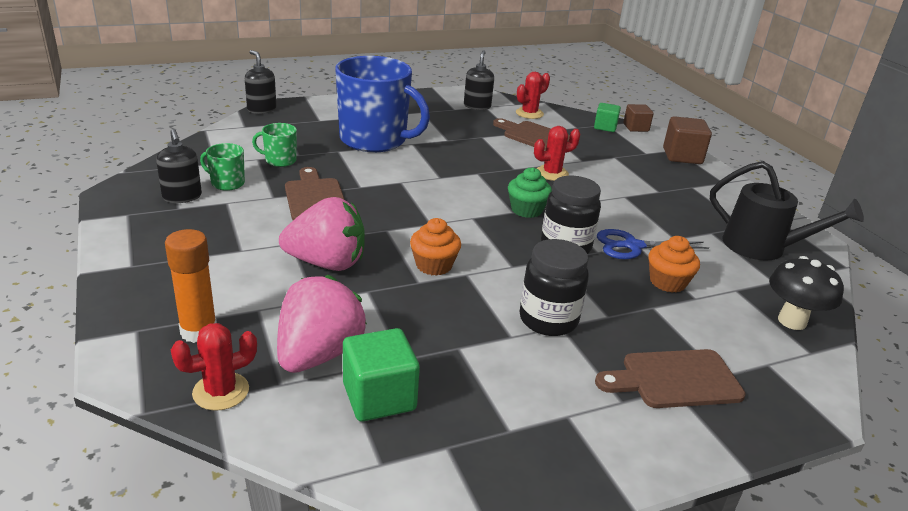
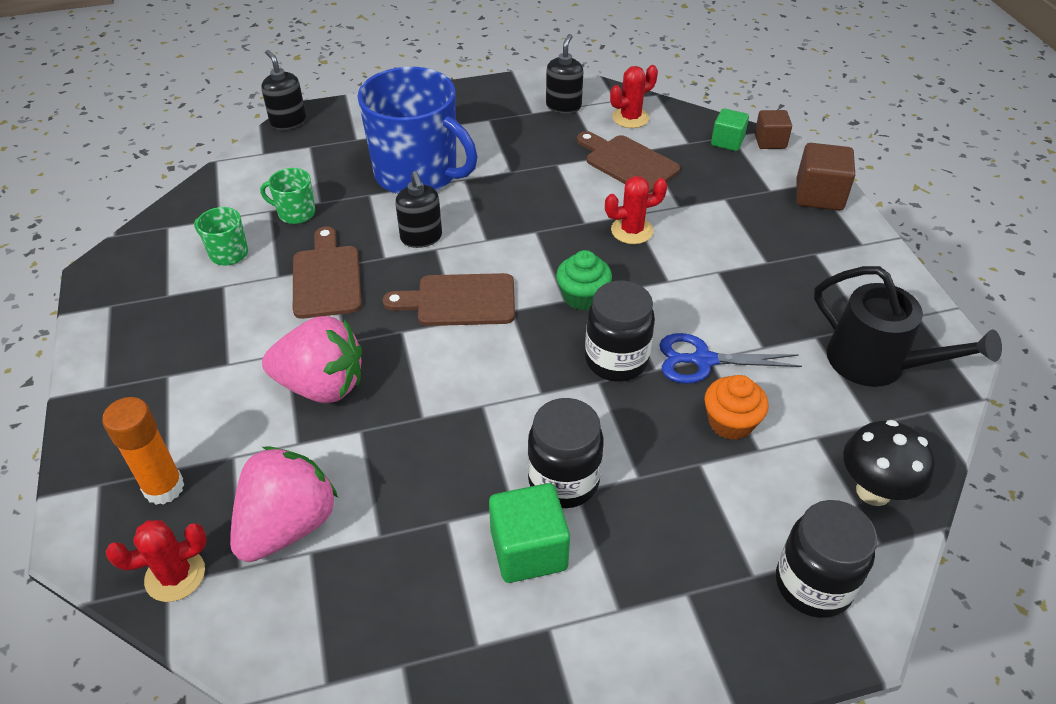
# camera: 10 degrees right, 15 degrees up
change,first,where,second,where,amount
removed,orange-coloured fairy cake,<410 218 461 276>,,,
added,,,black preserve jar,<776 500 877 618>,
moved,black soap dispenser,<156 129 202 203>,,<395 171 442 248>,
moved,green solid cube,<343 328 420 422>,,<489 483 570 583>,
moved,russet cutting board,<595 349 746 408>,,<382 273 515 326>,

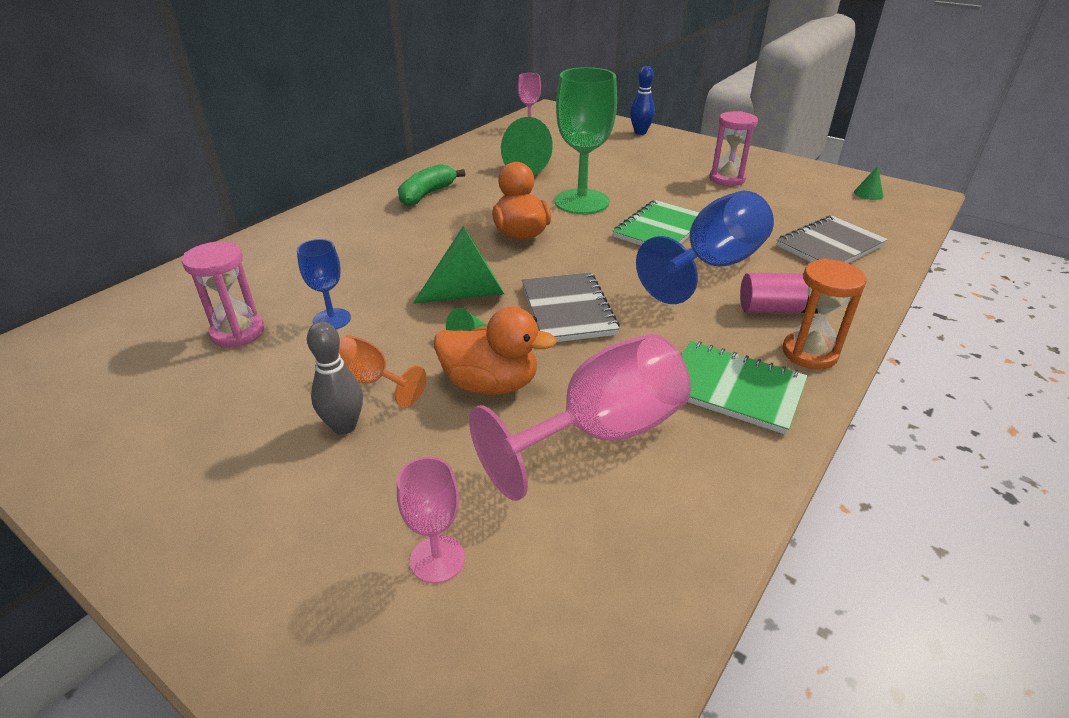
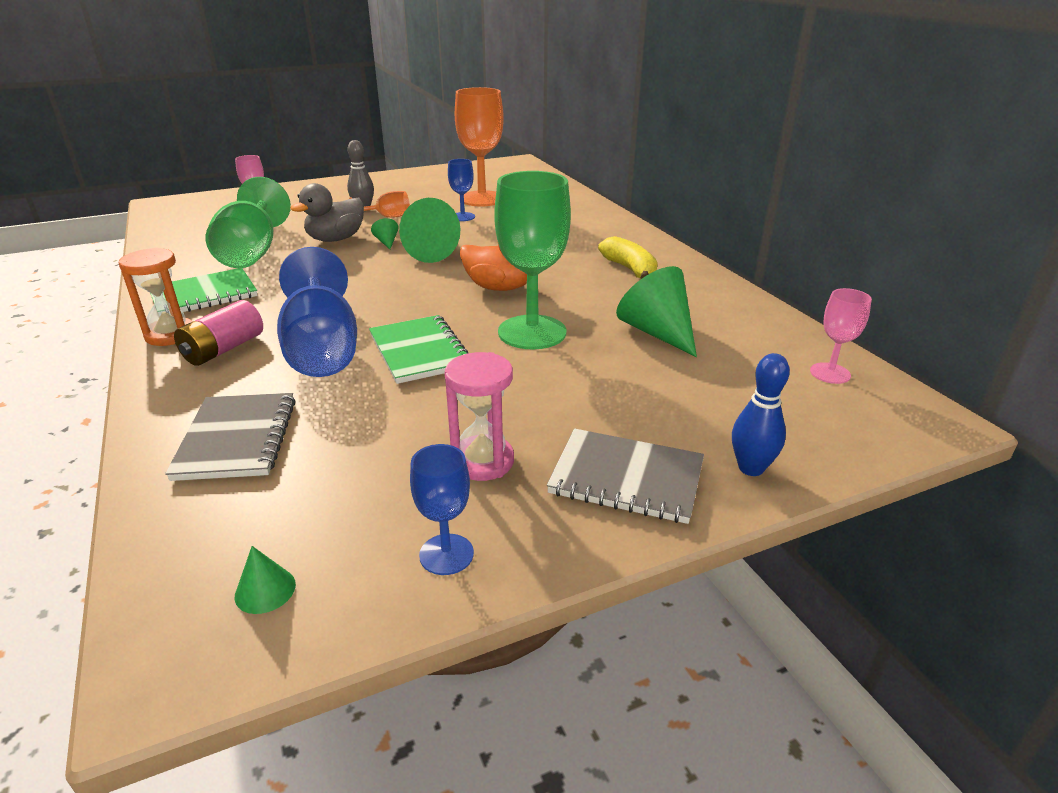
# camera: 120 degrees right, 5 degrees down
change,first,where,second,where,amount
added,,,royal blue goblet,<410 444 474 575>,
moved,gray exercise book,<522 272 620 342>,,<547 429 704 524>,
replaced,rosy sand timer,<182 241 264 347>,orange-coloured goblet,<455 87 504 206>,
recoloured,green toy banana,<398 164 465 206>,golden toy banana,<598 236 658 279>,
recoloured,orange-coloured toy duck,<434 307 557 395>,gray toy duck,<290 183 364 242>,
recoloured,rosy goblet,<469 334 691 501>,green goblet,<206 177 291 268>,

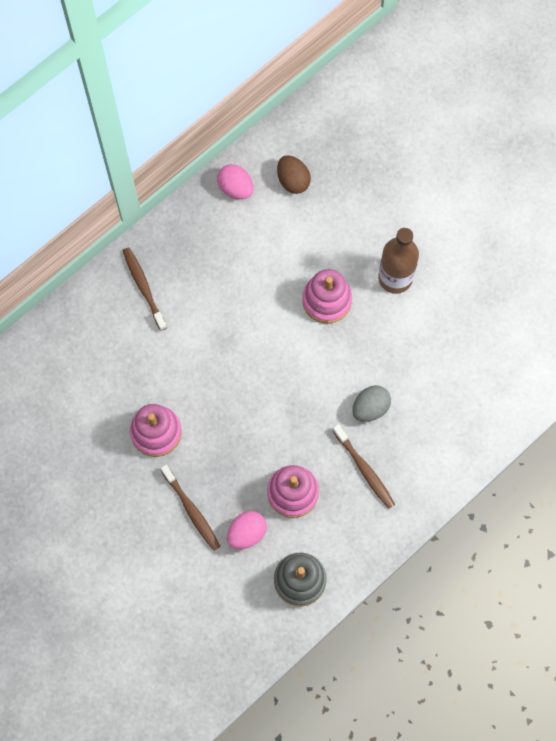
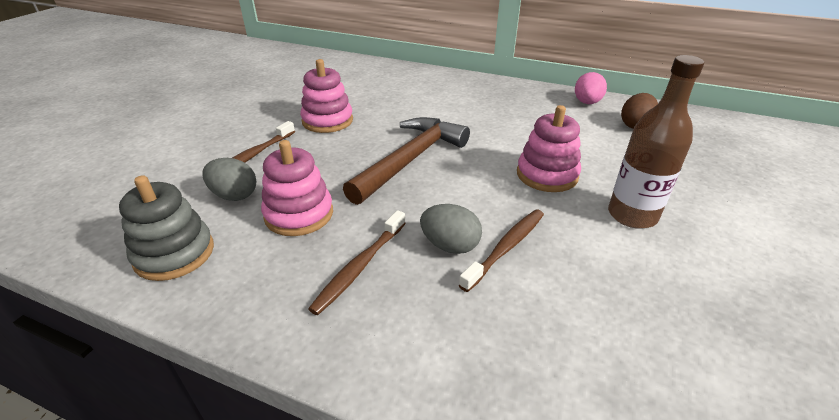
# camera: 65 degrees right, 35 degrees down
change,first,where,second,where,amount
added,,,russet carpenter's hammer,<343 117 470 205>,
moved,russet dental brush,<123 247 167 331>,,<459 210 544 292>,
recoloured,rosy egg shape,<227 511 267 549>,gray egg shape,<202 158 256 201>,

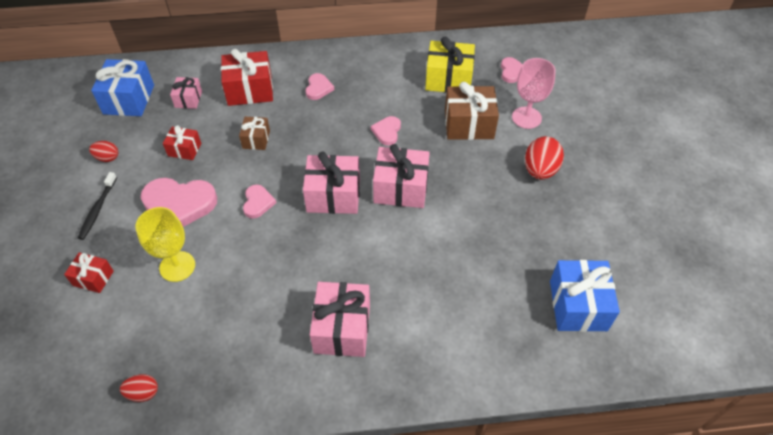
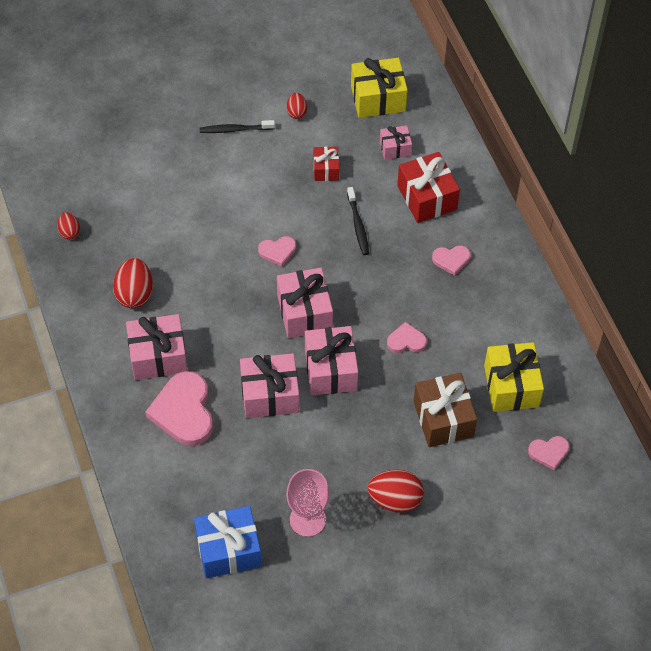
# camera: 75 degrees right, 5 degrees up
change,first,where,second,where,amount
removed,scarlet gift,<64 252 114 293>,,,
removed,golden goblet,<136 207 195 282>,,,
added,,,scarlet egg shape,<113 258 153 308>,
added,,,rosy gift,<240 353 299 418>,
moved,rosy heart shape,<141 178 217 227>,,<146 371 213 446>,
moved,rosy goblet,<512 58 556 129>,,<286 469 330 537>,
replaced,russet gift,<239 117 270 150>,black dental brush,<347 187 369 255>,
recoloured,royal blue gift,<91 59 154 116>,golden gift,<351 58 408 118>,

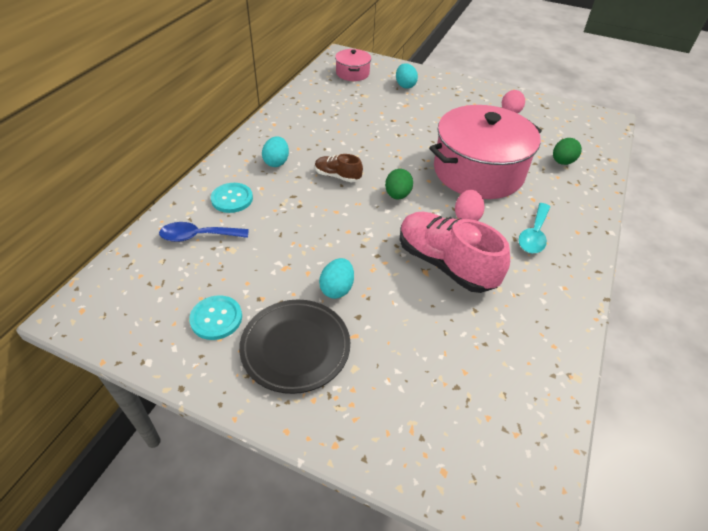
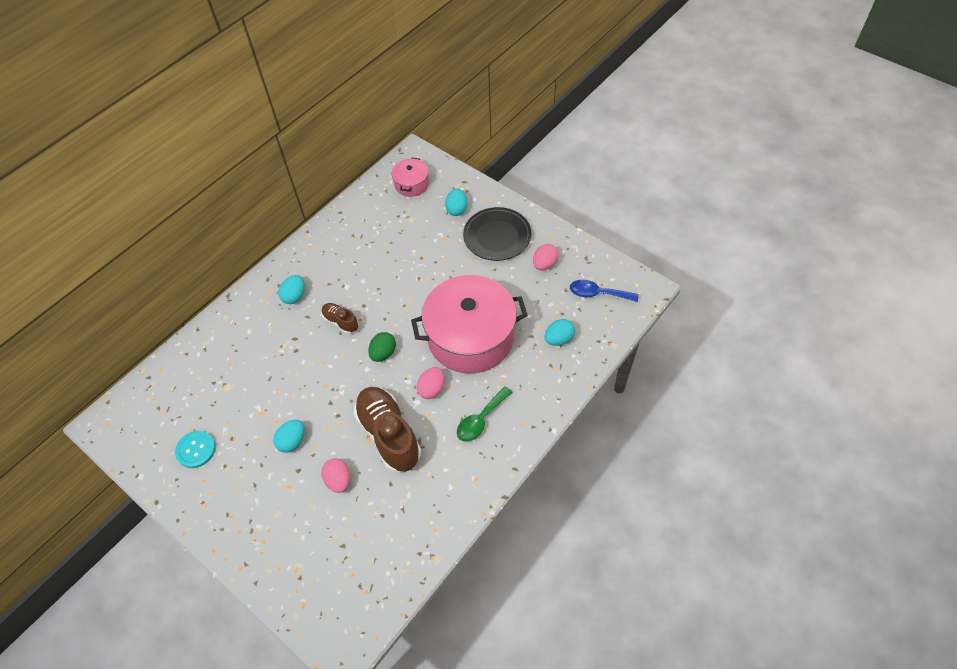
# camera: 20 degrees right, 10 degrees up
change,first,where,second,where,amount
removed,teal sewing button,<211 183 253 213>,,,
added,,,rosy egg shape,<321 458 350 493>,
moved,royal blue tablespoon,<159 222 249 242>,,<570 280 639 302>,
moved,black plate,<239 300 350 394>,,<463 207 531 261>,
recoloured,rosy shoe,<399 212 510 293>,russet shoe,<353 387 421 472>,
recoloured,teal tablespoon,<519 203 550 253>,green tablespoon,<457 386 512 442>,
recoloured,green egg shape,<553 138 582 165>,teal egg shape,<545 319 575 346>,

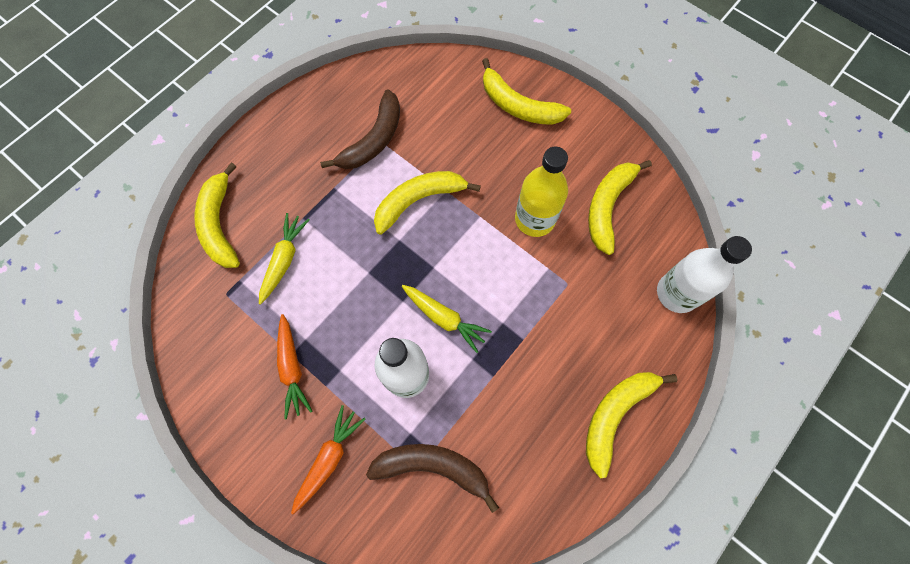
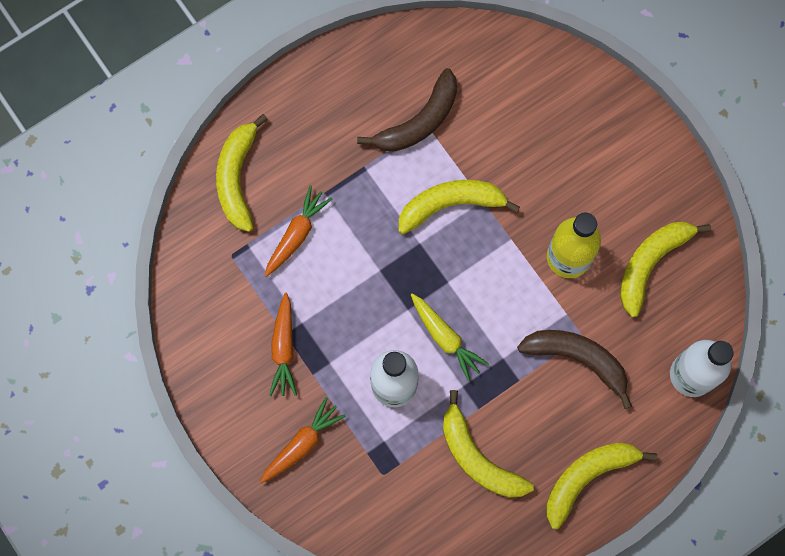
# camera: 15 degrees right, 5 degrees up
change,first,where,second,where,amount
moved,russet toy banana,<366 444 499 513>,,<517 330 632 409>,
moved,golden toy banana,<482 58 571 125>,,<443 390 534 498>,
recoloured,golden root vegetable,<259 213 310 305>,orange-coloured root vegetable,<265 185 332 277>,

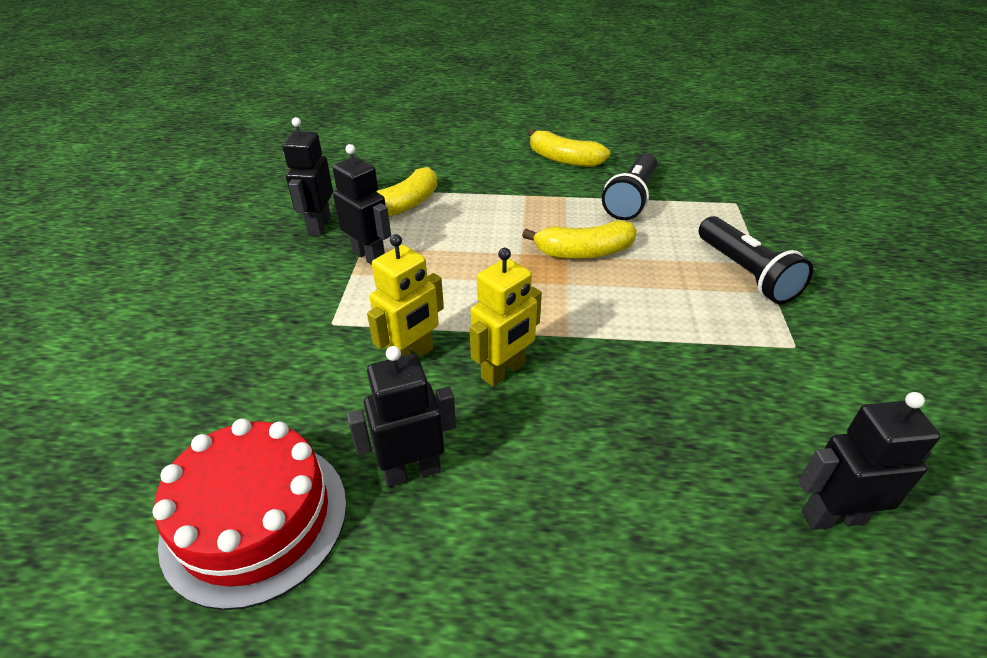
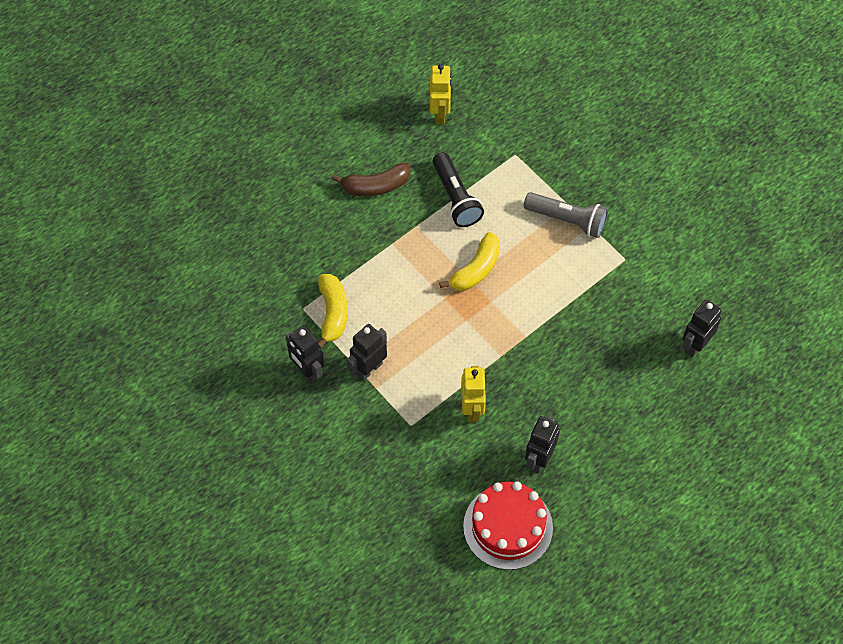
# camera: 45 degrees left, 20 degrees up
change,first,where,second,where,amount
moved,golden toy robot,<470 248 542 387>,,<430 64 452 124>,
recoloured,golden toy banana,<528 129 610 167>,russet toy banana,<332 163 411 196>,
recoloured,black flashlight,<699 216 813 304>,gray flashlight,<524 192 608 238>,
turned,black toy robot,<332 144 391 265>,,<347 324 387 381>,45 degrees counterclockwise

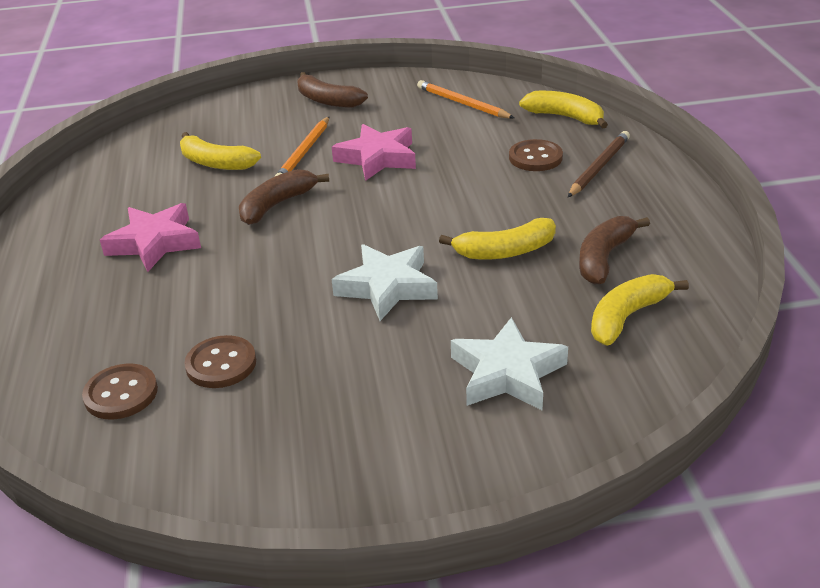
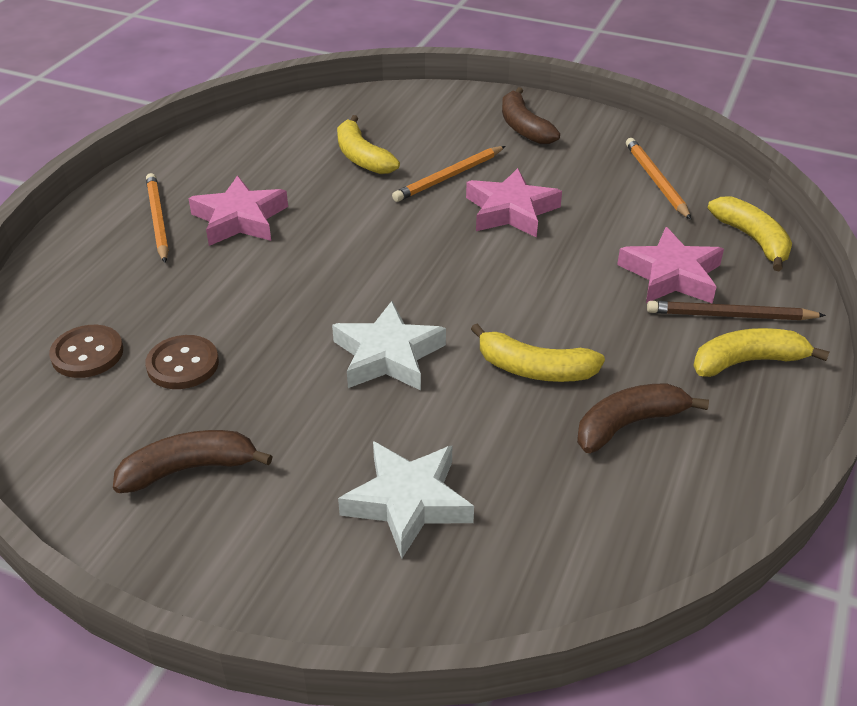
# camera: 30 degrees right, 5 degrees up
change,first,where,second,where,amount
added,,,orange-coloured lead pencil,<146 173 169 263>,
moved,russet toy banana,<239 169 329 225>,,<113 430 273 493>,
moved,golden toy banana,<591 274 689 345>,,<693 328 829 377>,
replaced,russet sewing button,<509 139 563 171>,rosy star shape,<617 227 724 304>,
turned,russet lead pencil,<568 131 630 197>,,<647 301 826 320>,150 degrees counterclockwise

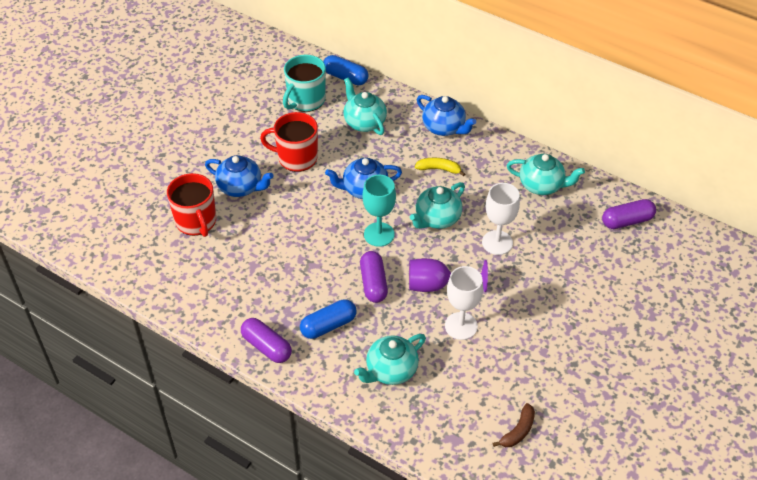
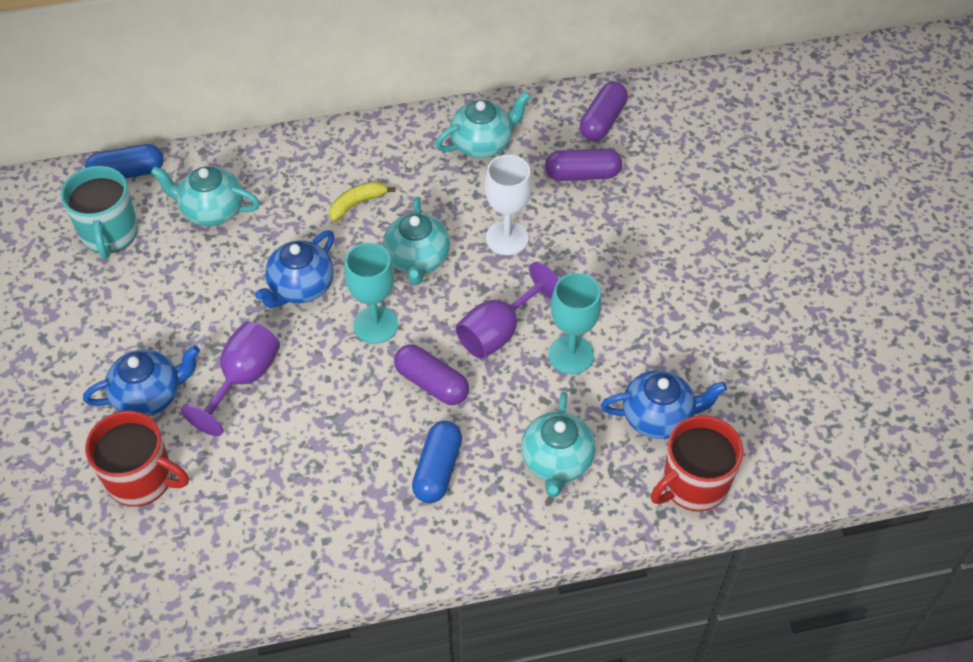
# camera: 45 degrees left, 5 degrees up
change,first,where,second,where,amount
removed,russet toy banana,<492 403 535 447>,,,
added,,,violet goblet,<181 321 280 436>,
moved,violet pill shape,<241 318 292 363>,,<545 148 622 181>,
moved,scarlet coffee mug,<260 112 318 172>,,<651 415 743 511>,
moved,royal blue teapot,<417 95 476 136>,,<601 370 727 439>,
recoloured,white goblet,<445 266 483 340>,teal goblet,<548 273 602 374>,

